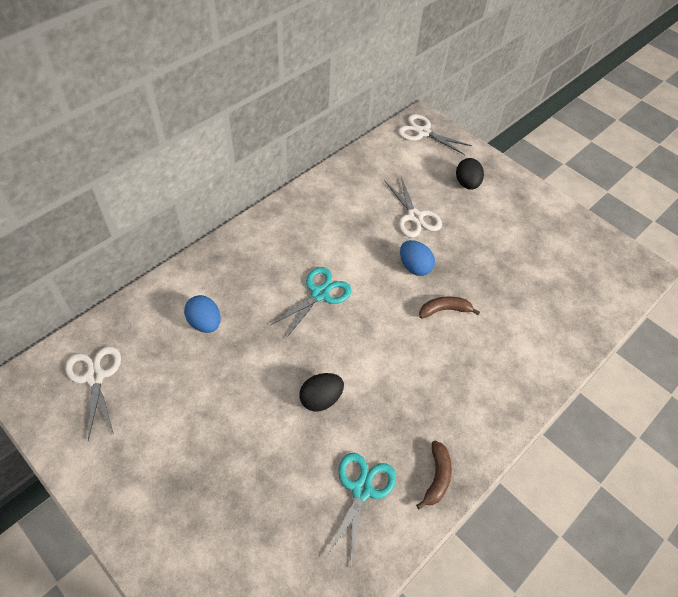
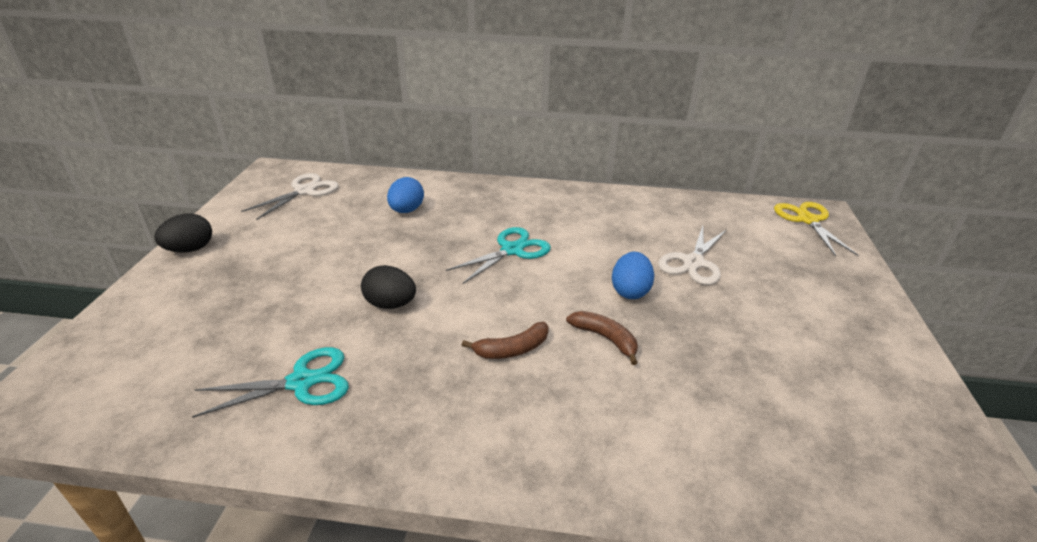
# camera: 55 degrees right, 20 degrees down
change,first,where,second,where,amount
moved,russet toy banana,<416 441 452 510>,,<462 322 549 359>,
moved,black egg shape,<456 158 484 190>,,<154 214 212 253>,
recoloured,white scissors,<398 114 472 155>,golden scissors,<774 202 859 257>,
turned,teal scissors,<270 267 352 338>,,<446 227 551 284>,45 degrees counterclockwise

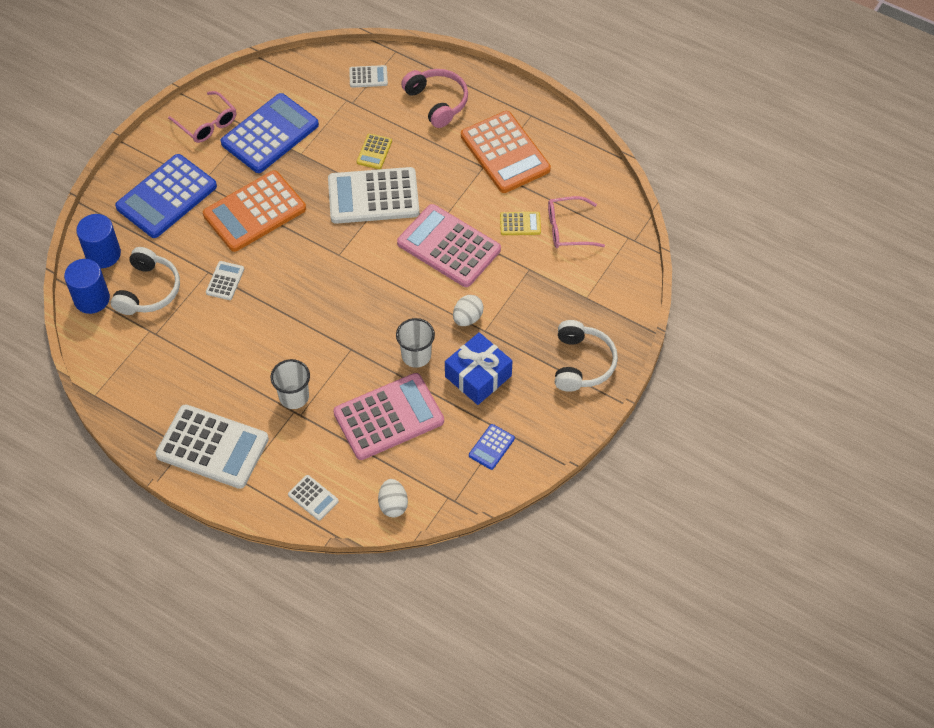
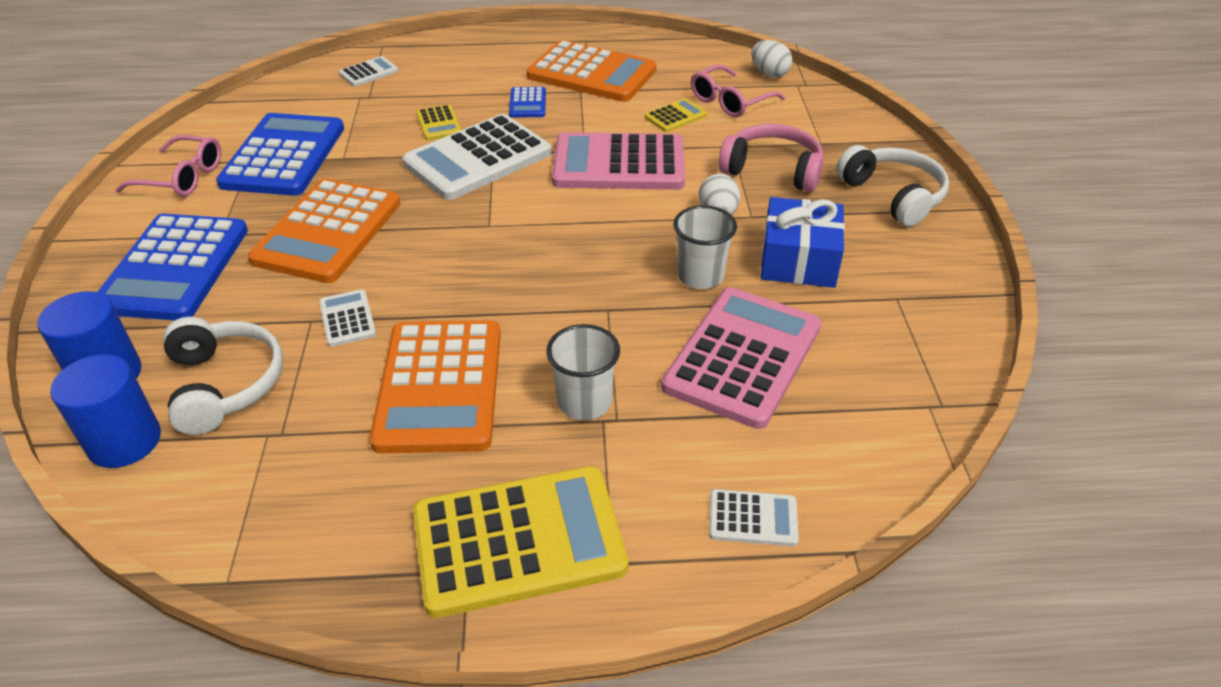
# camera: 35 degrees left, 15 degrees down
change,first,where,second,where,amount
added,,,orange-coloured pocket calculator,<370 320 501 453>,
moved,white egg shape,<378 479 408 518>,,<751 40 793 77>,
moved,rosy headphones,<401 69 468 128>,,<718 124 823 192>,
moved,royal blue pocket calculator,<469 424 515 470>,,<509 87 546 118>,
recoloured,white pocket calculator,<156 404 269 489>,golden pocket calculator,<413 466 628 618>,

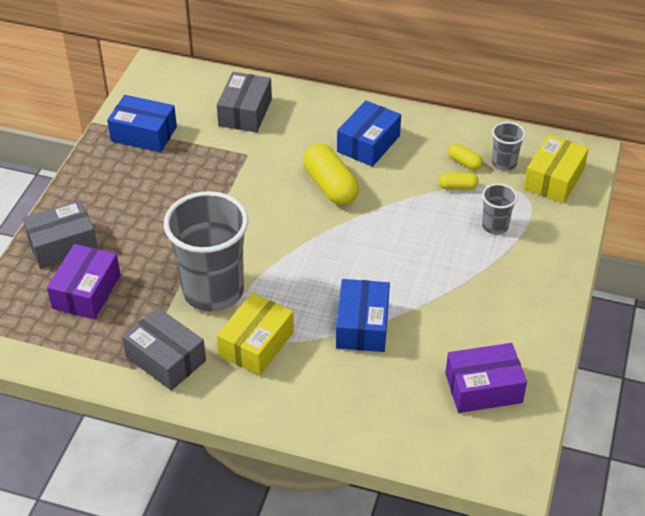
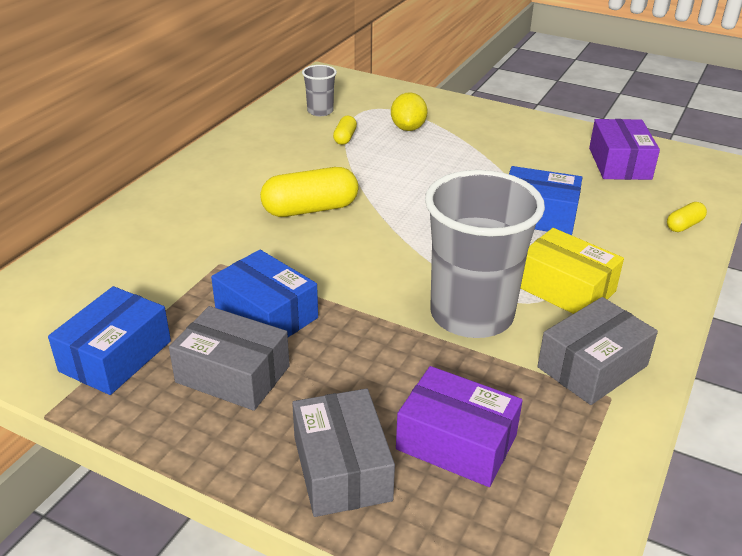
# camera: 80 degrees left, 10 degrees down
change,first,where,second,where,amount
removed,golden box,<524 135 589 203>,,,
moved,gray box,<217 72 272 132>,,<169 306 290 411>,
moved,royal blue box,<337 100 401 167>,,<211 250 318 337>,
moved,golden pill shape,<448 144 483 170>,,<667 202 707 232>,
replaced,gray beaker,<482 184 517 234>,golden citrus fruit,<391 92 428 131>,

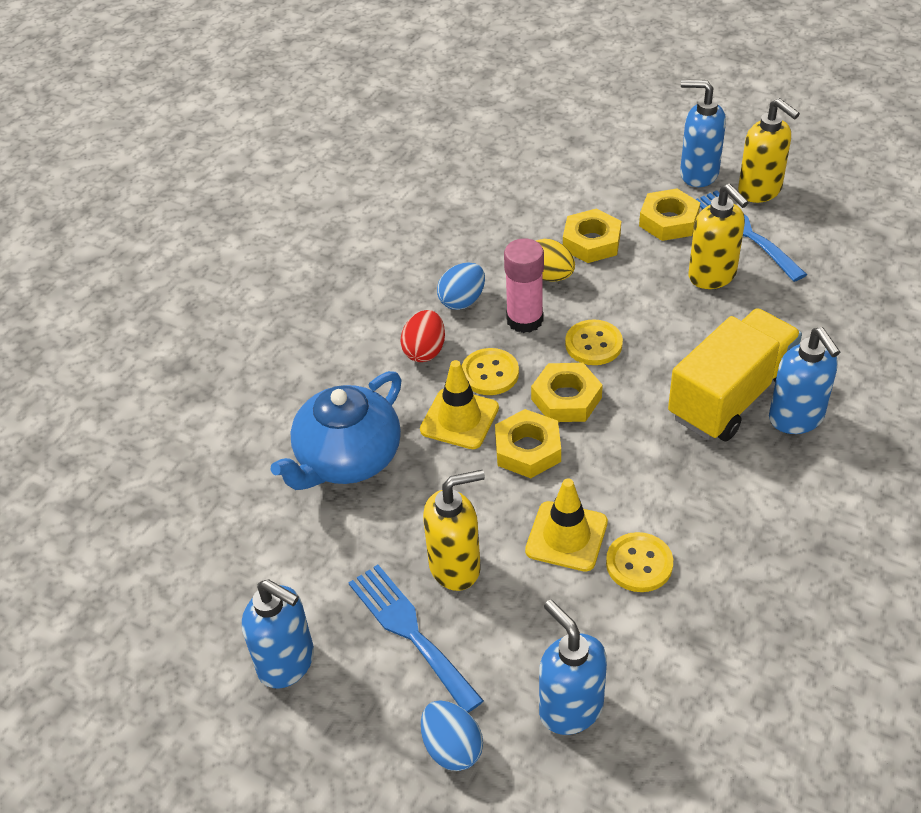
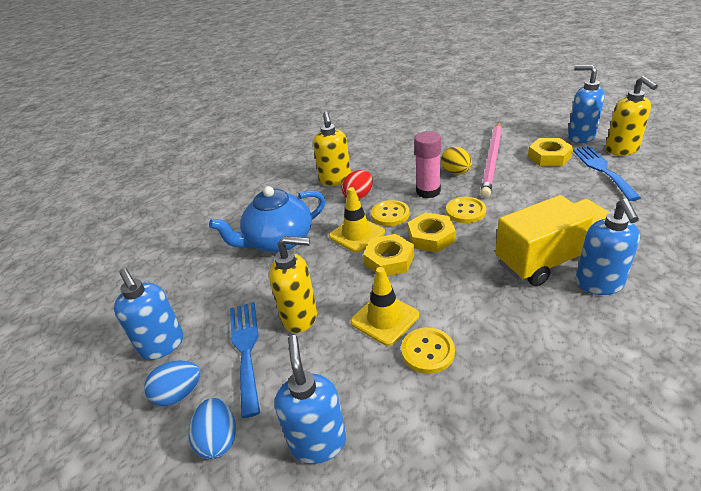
# camera: 25 degrees right, 10 degrees down
change,first,where,second,where,amount
moved,royal blue egg shape,<437 262 485 310>,,<144 360 201 406>,
moved,golden soap dispenser,<688 184 749 289>,,<313 112 351 186>,
replaced,golden hexagon nut,<563 209 621 263>,rosy lead pencil,<480 122 502 198>,

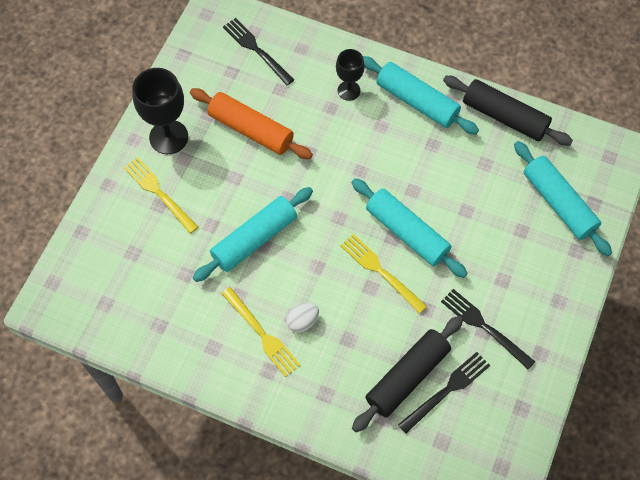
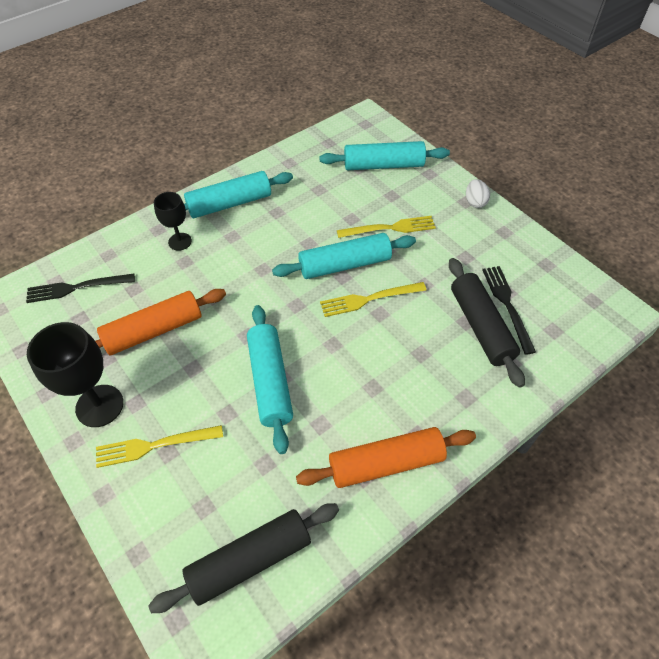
# camera: 60 degrees left, 10 degrees down
change,first,where,second,where,amount
removed,black dinner fork,<441 289 535 370>,,,
added,,,orange-coloured rolling pin,<296 427 476 488>,
moved,golden dinner fork,<222 287 300 377>,,<337 216 436 238>,
moved,white egg shape,<286 303 319 332>,,<466 179 490 208>,
moved,black rolling pin,<443 76 573 146>,,<148 503 339 613>,

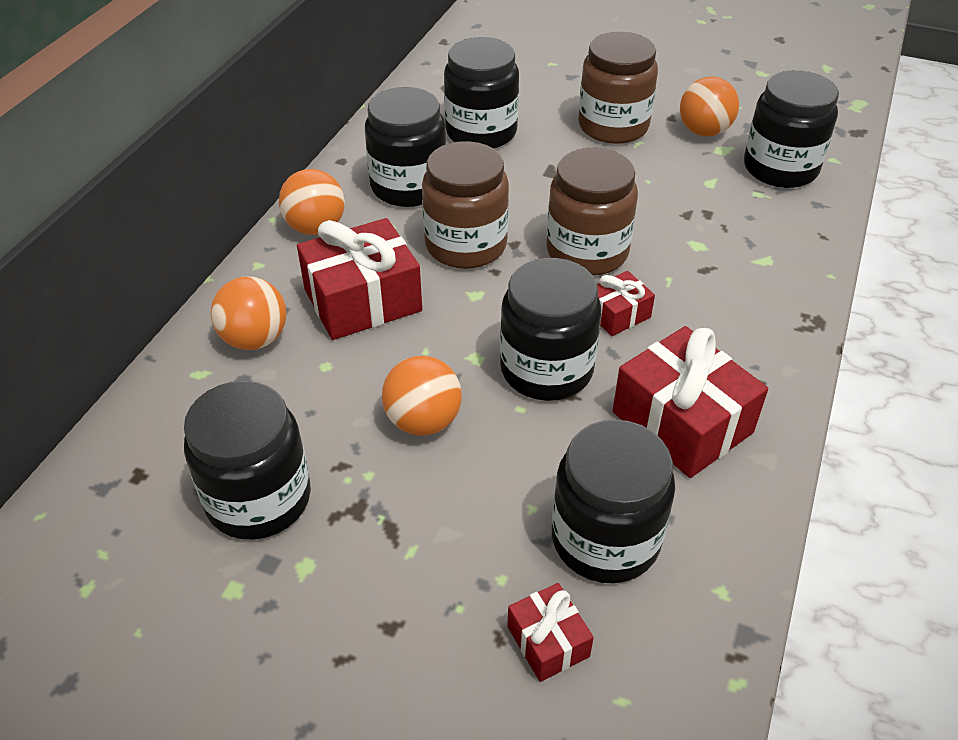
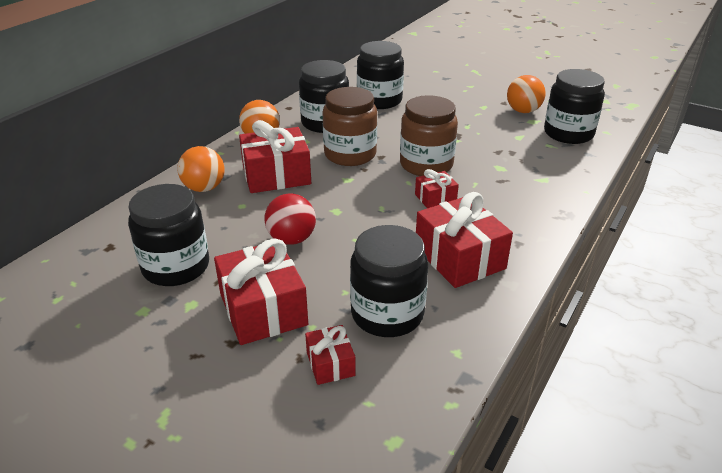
# camera: 10 degrees right, 10 degrees down
change,first,where,second,where,amount
removed,black preserve jar,<500 258 602 401>,,,
removed,russet preserve jar,<578 32 658 144>,,,
added,,,scarlet gift,<214 238 308 345>,
recoloured,orange-coloured ball,<382 356 462 436>,scarlet ball,<264 193 316 245>,

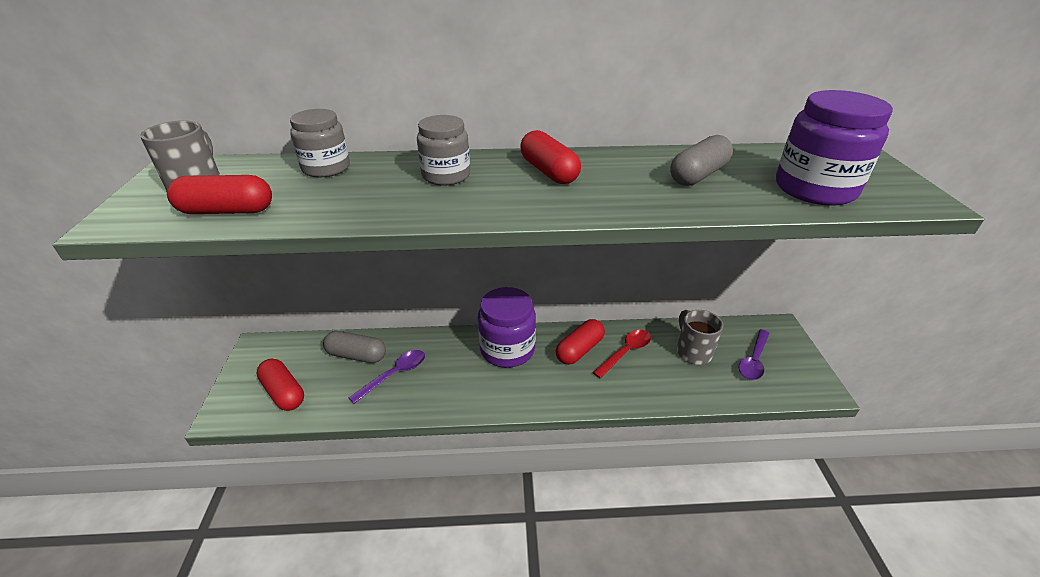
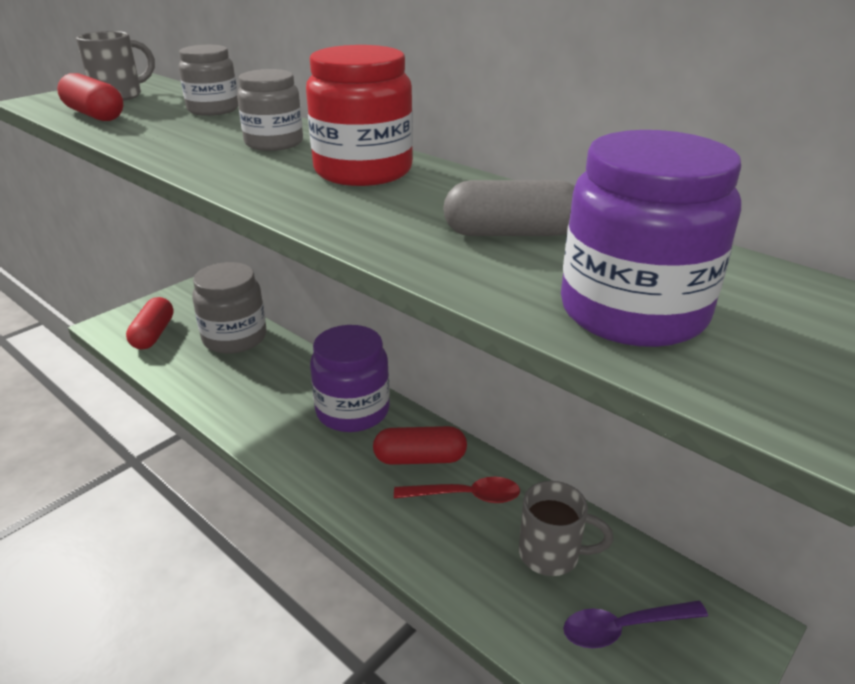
# camera: 45 degrees right, 5 degrees down
change,first,where,second,where,amount
removed,violet tablespoon,<349 350 425 404>,,,
replaced,gray pill shape,<323 331 386 363>,gray preserve jar,<192 262 267 354>,
replaced,scarlet pill shape,<520 130 581 184>,scarlet preserve jar,<306 45 413 186>,
turned,gray coffee mug,<677 310 723 365>,,<519 481 613 576>,75 degrees clockwise

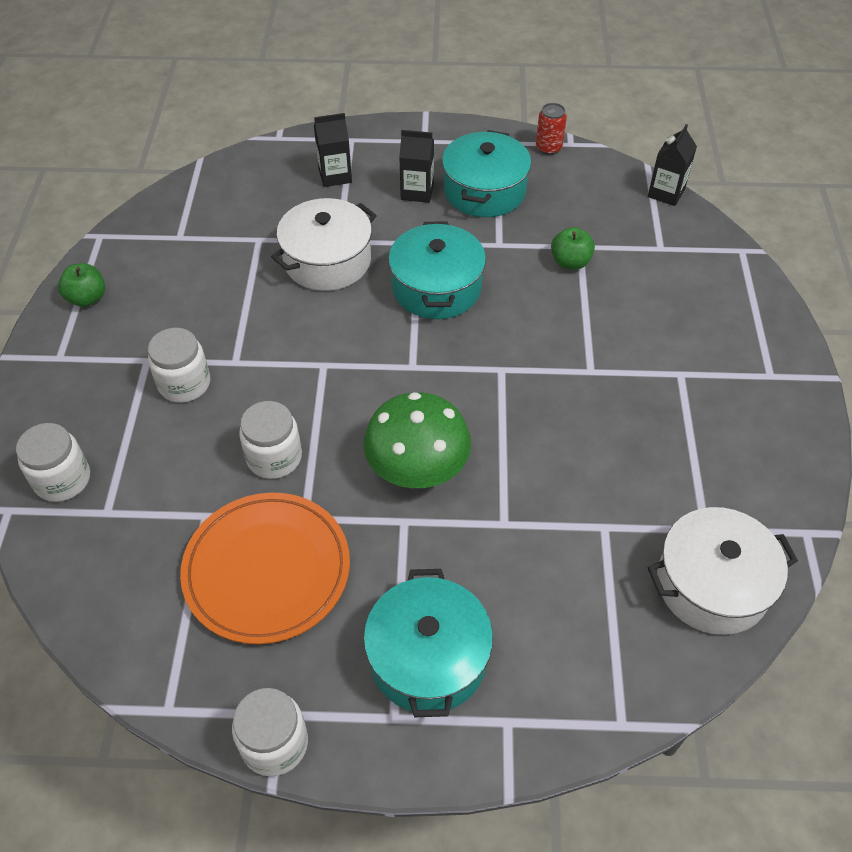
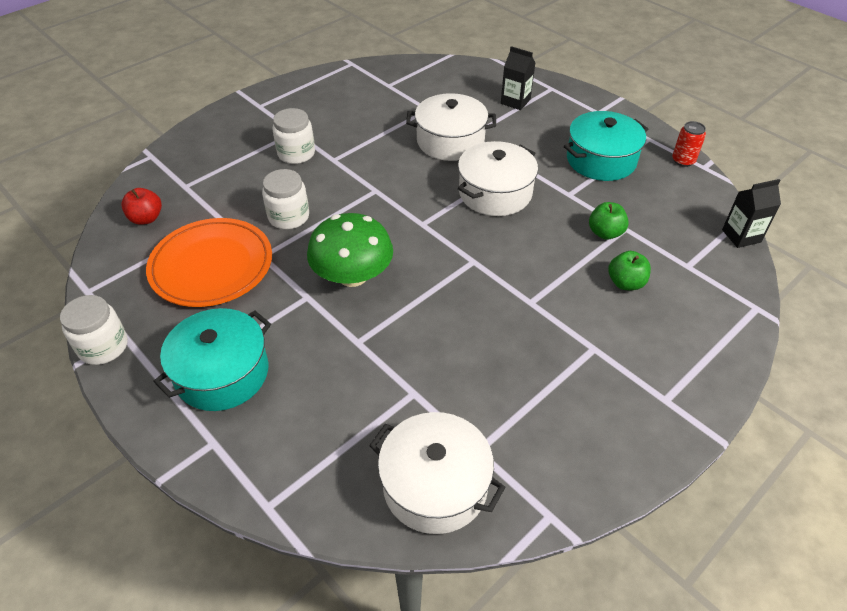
# camera: 45 degrees right, 5 degrees down
change,first,where,second,where,amount
removed,white preserve jar,<16 423 90 502>,,,
removed,black milk carton,<399 130 434 203>,,,
added,,,scarlet apple,<121 188 162 225>,
moved,green apple,<58 263 105 307>,,<608 251 651 290>,
recoloured,teal cooking pot,<388 221 486 319>,white cooking pot,<458 141 538 216>,

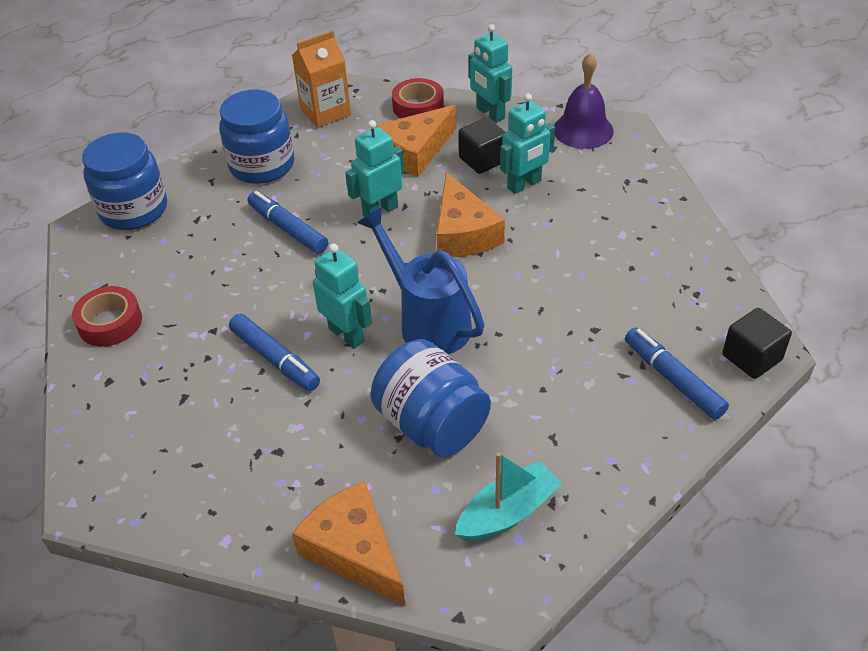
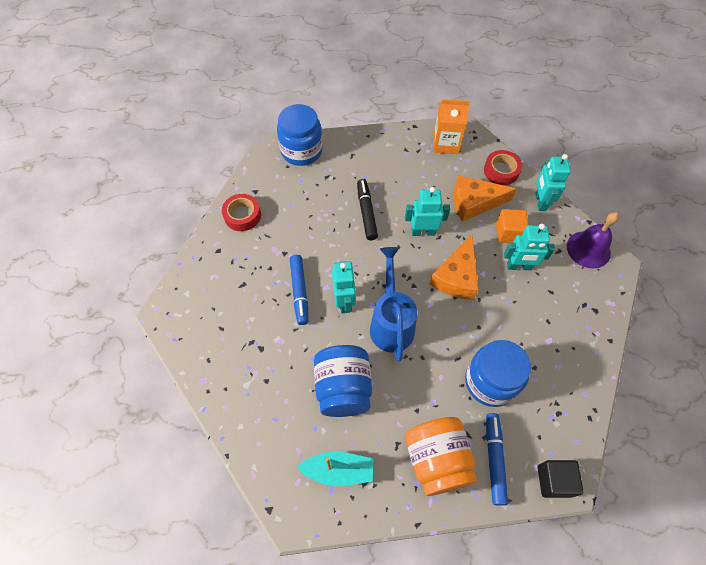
# camera: 35 degrees right, 15 degrees up
change,first,where,second,where,amount
removed,orange-coloured cheese,<292 481 406 606>,,,
added,,,orange-coloured preserve jar,<405 417 477 496>,
moved,royal blue preserve jar,<219 90 294 184>,,<465 340 531 407>,
recoloured,royal blue marker,<248 191 328 254>,black marker,<357 179 378 240>,
recoloured,black solid cube,<459 118 505 174>,orange-coloured solid cube,<496 209 528 243>,

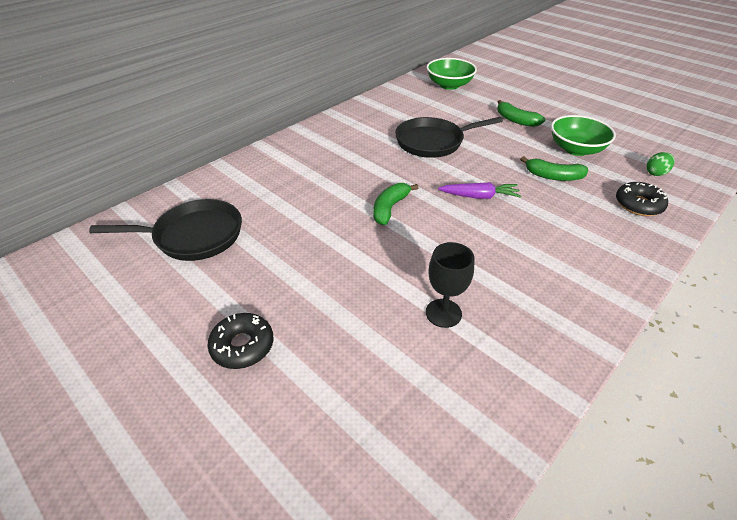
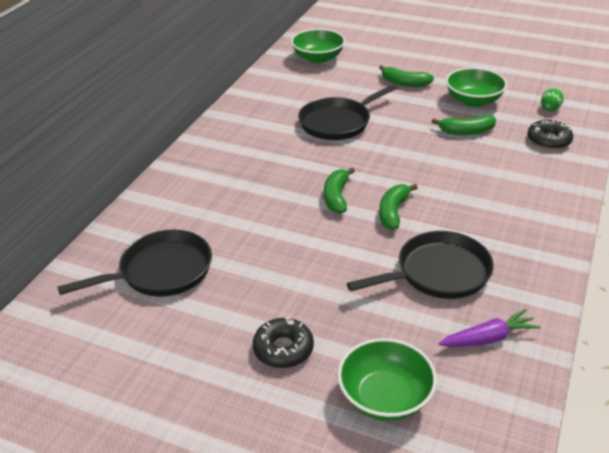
# camera: 20 degrees left, 5 degrees down
change,first,where,second,where,amount
added,,,green deep dish,<337 338 437 421>,
added,,,green toy banana,<379 184 418 230>,
moved,violet root vegetable,<438 182 521 199>,,<438 309 541 347>,
replaced,black goblet,<426 242 474 328>,black pan,<347 231 494 299>,

